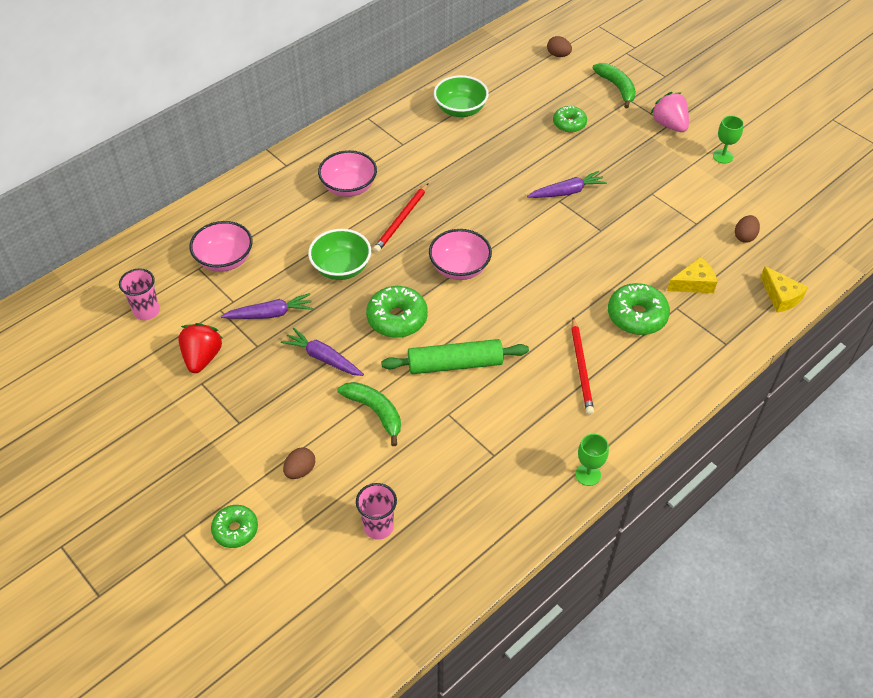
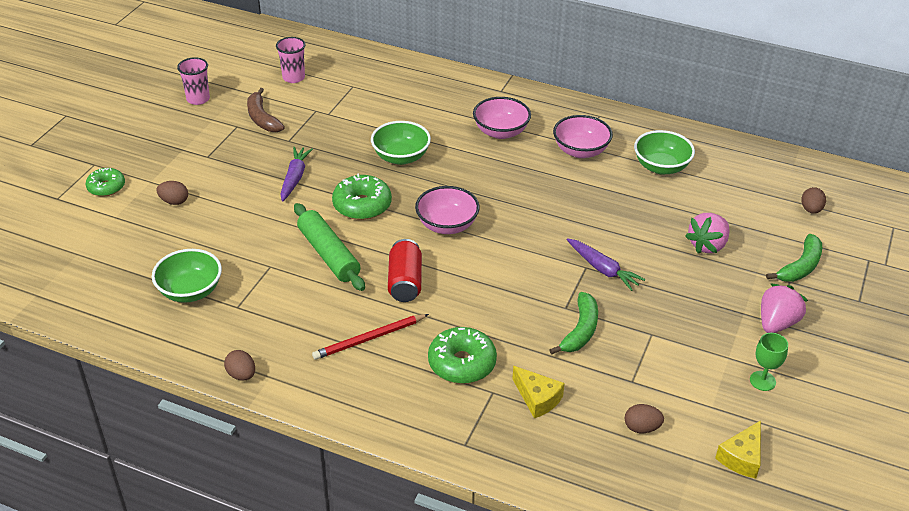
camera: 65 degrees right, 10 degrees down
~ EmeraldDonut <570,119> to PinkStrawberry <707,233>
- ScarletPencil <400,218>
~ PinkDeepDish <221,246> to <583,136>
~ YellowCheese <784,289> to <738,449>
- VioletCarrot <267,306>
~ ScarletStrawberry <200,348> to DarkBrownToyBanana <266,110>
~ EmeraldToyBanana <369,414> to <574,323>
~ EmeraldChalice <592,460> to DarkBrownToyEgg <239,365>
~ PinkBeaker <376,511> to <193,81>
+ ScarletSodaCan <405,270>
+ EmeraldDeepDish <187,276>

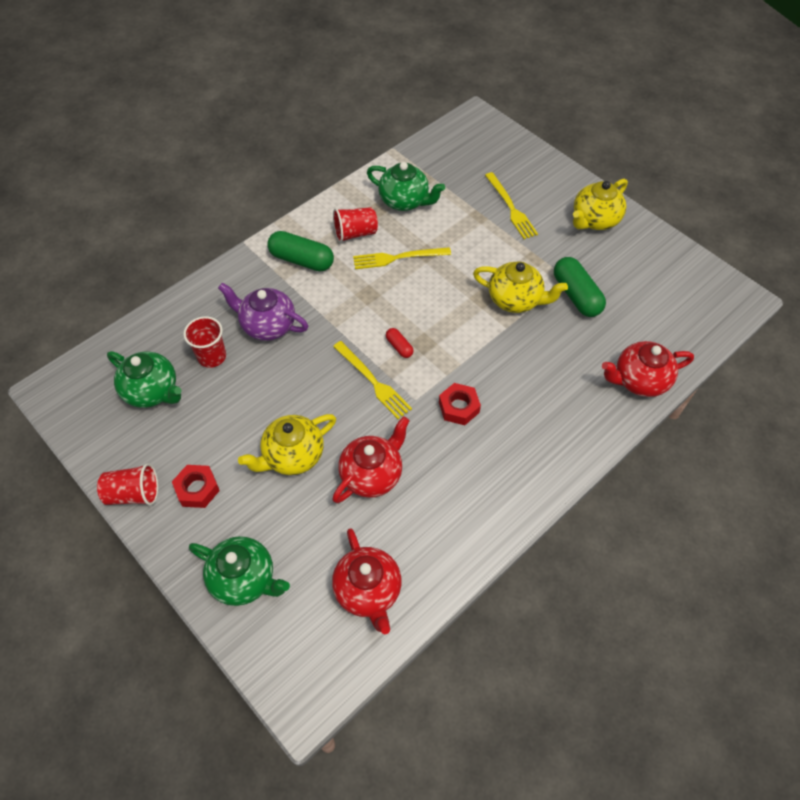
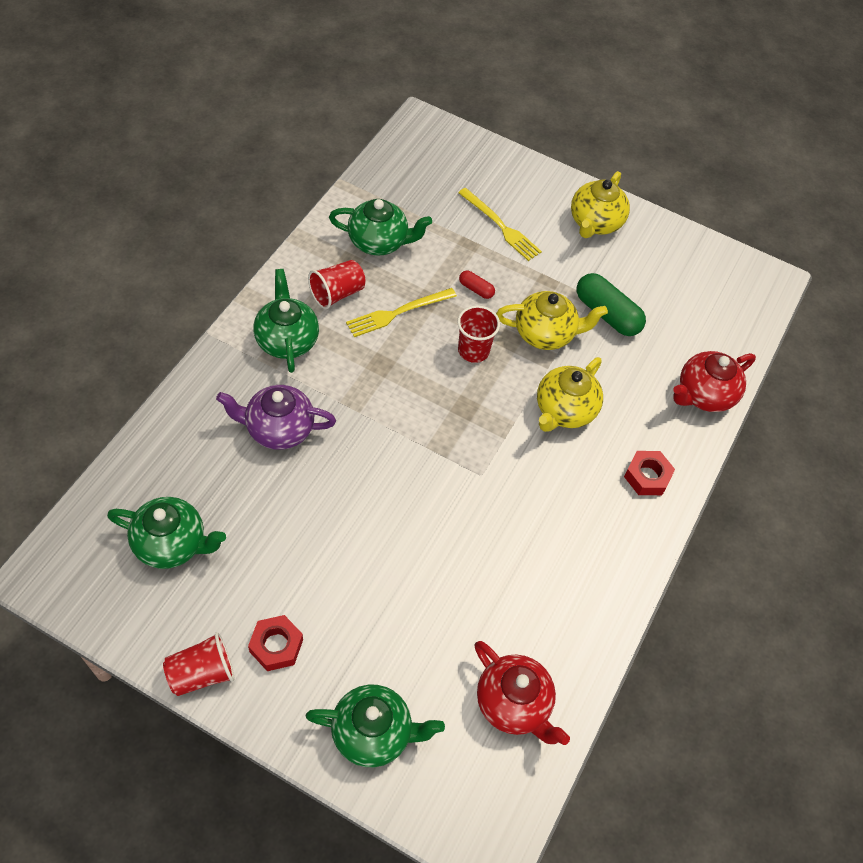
camera: 25 degrees left, 0 degrees up
~ EmeraldPill <300,251> to EmeraldTeapot <286,321>
~ ScarletBeaker <204,342> to <478,334>
~ ScarletPill <400,343> to <477,285>
- YellowDinnerFork <372,380>
~ ScarletHexagonNut <460,404> to <649,473>
~ YellowTeapot <287,444> to <570,394>
- ScarletTeapot <371,459>

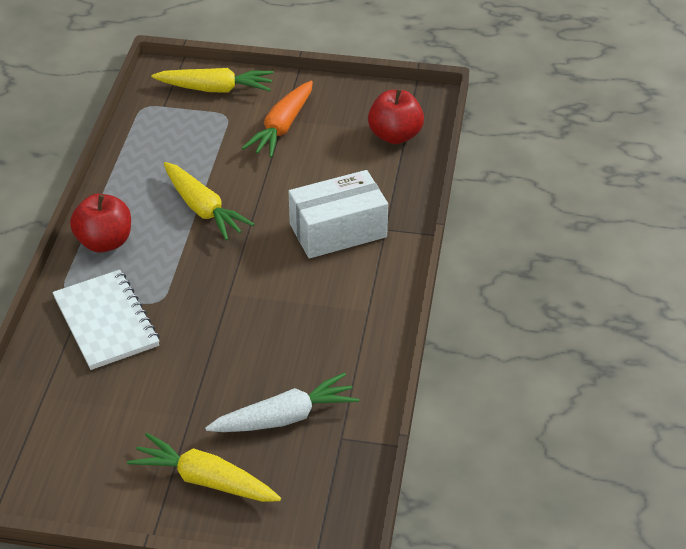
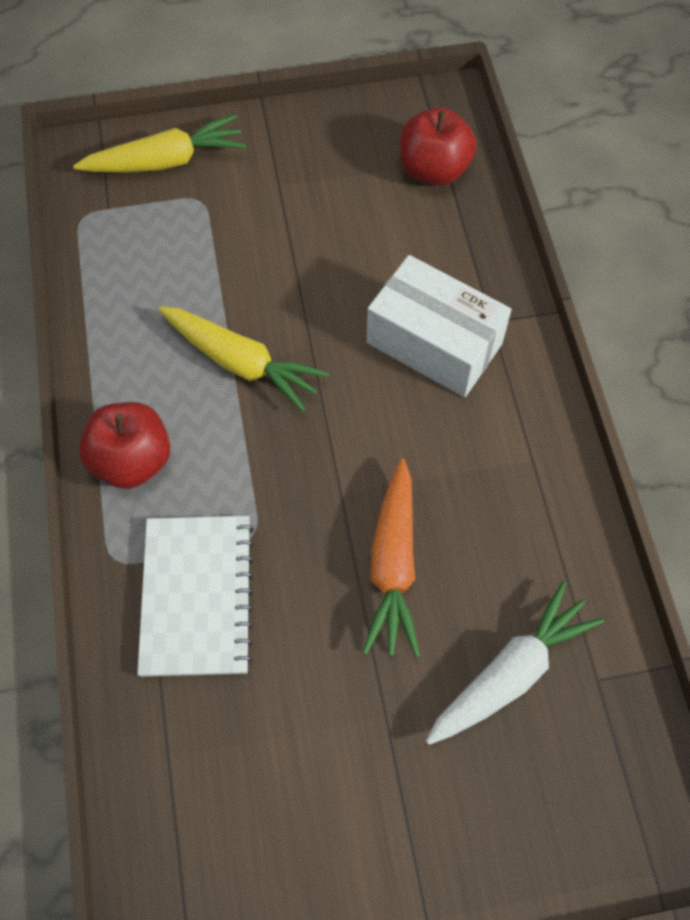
camera: 20 degrees left, 20 degrees up
~ OrangeColouredCarrot <277,119> to <391,558>
~ WhiteBox <338,214> = <438,326> 75 degrees clockwise
~ WhiteNotebook <106,320> = <195,596> 45 degrees clockwise
- YellowCarrot <204,467>

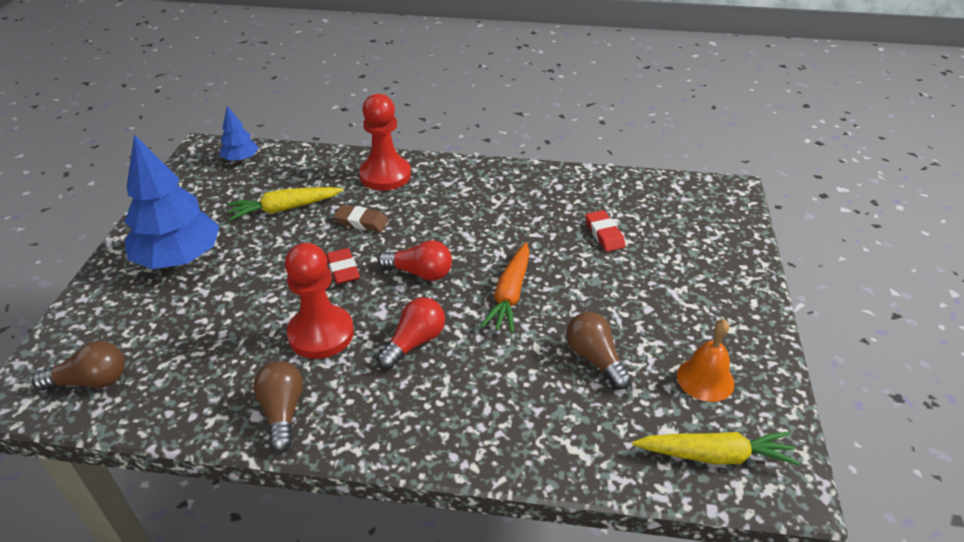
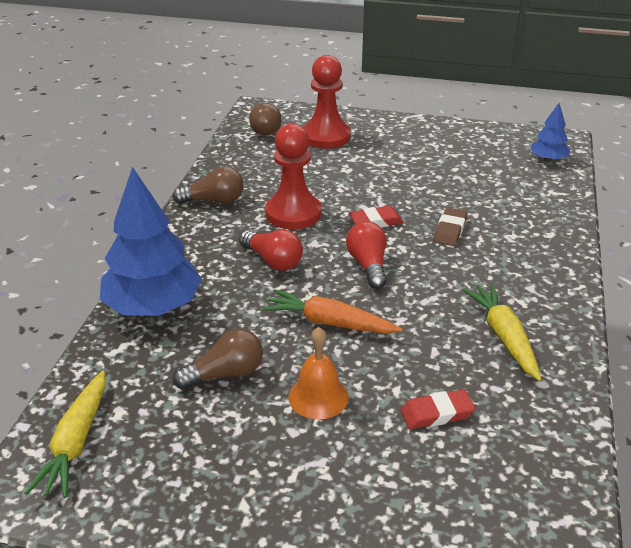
camera: 95 degrees right, 5 degrees down
~ ScarletPawn <385,142> to <327,102>
~ CobaltTree <172,201> to <151,241>
~ YellowCarrot <284,204> to <502,332>
~ ScarletBulb <415,260> = <366,255> 150 degrees clockwise
~ OrangeColouredSchoolBell <705,360> to <318,373>

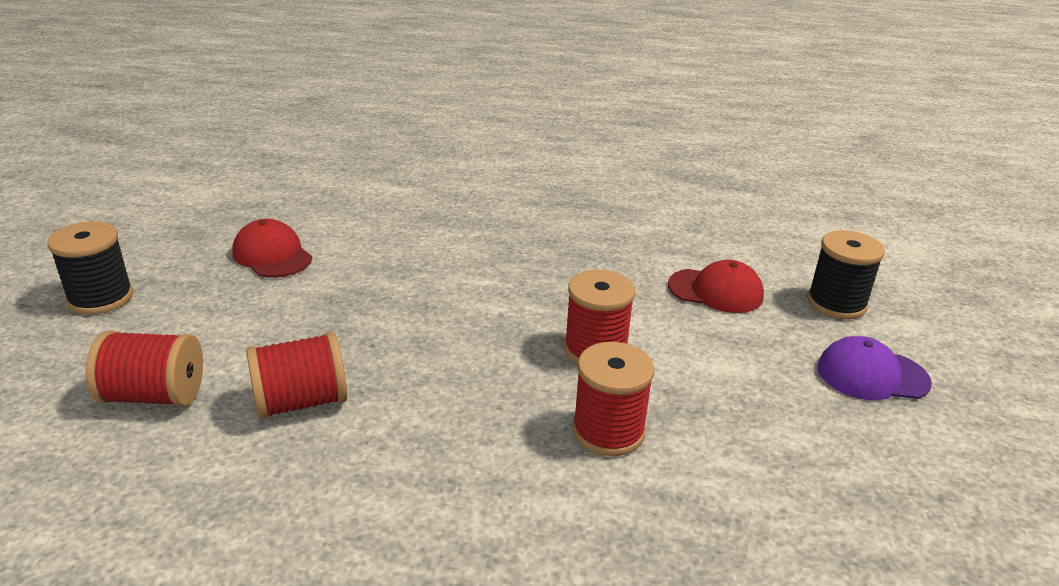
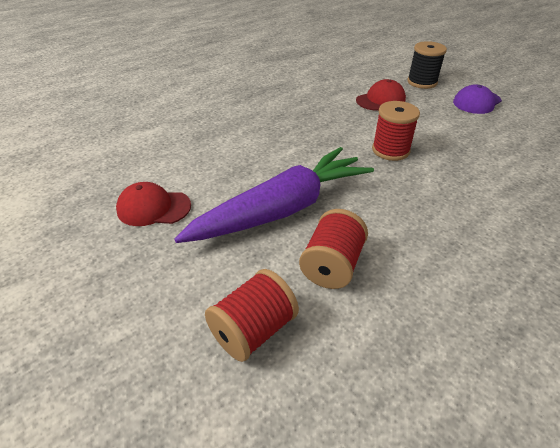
camera: 45 degrees left, 10 degrees up
- JetBlackSpool <90,268>
- ScarletSpool <613,399>
+ VioletCarrot <274,195>

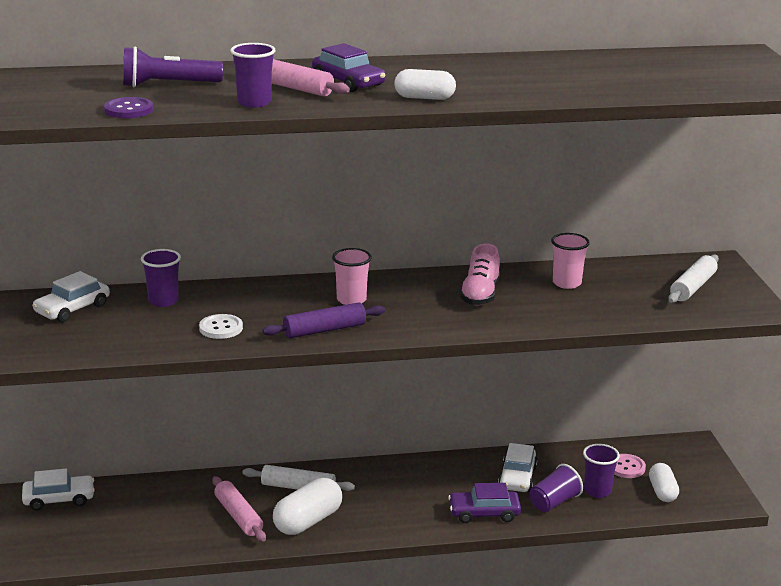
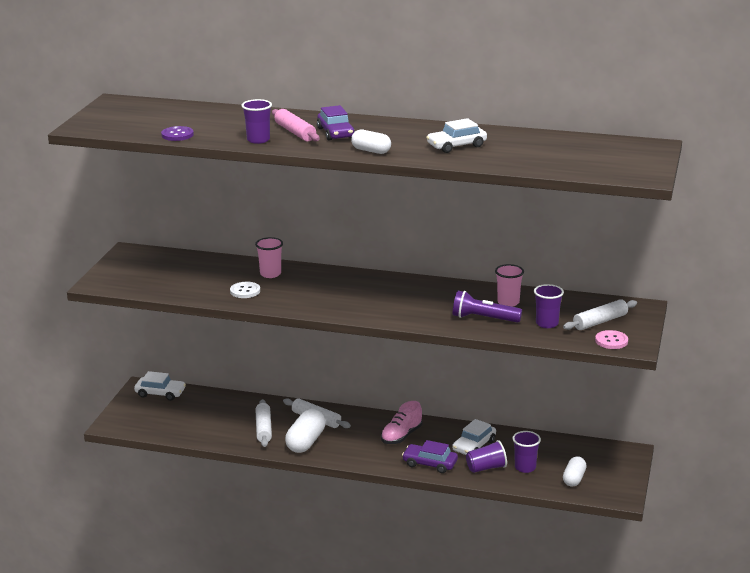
camera: 25 degrees right, 0 degrees up
~ VioletTorch <173,66> to <487,307>
~ PinkLaceUpShoe <479,274> to <401,422>
~ PinkBeaker <352,276> to <269,257>
~ VioletBeaker <161,278> to <549,306>
~ WhiteToyCar <71,296> to <456,135>
- VioletRollingPin <323,320>
~ PinkButton <630,466> to <611,339>
~ PinkRollingPin <239,508> to WhiteRollingPin <263,423>
~ WhitePill <307,506> = <305,431> 45 degrees counterclockwise

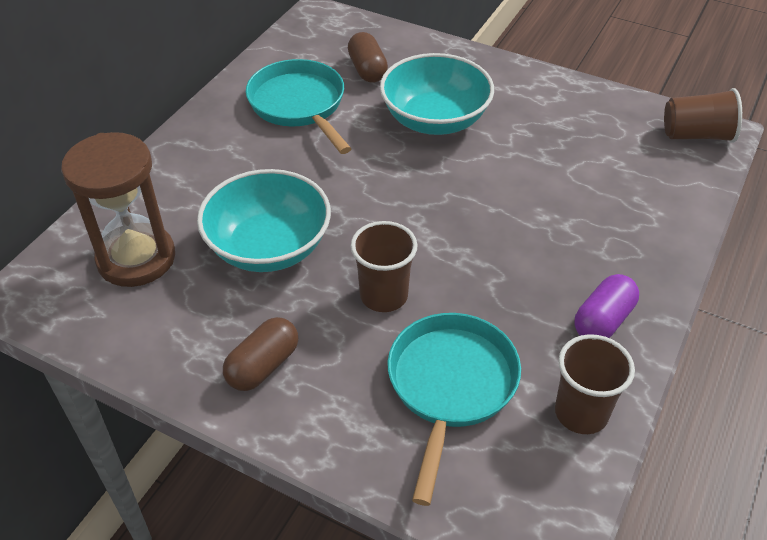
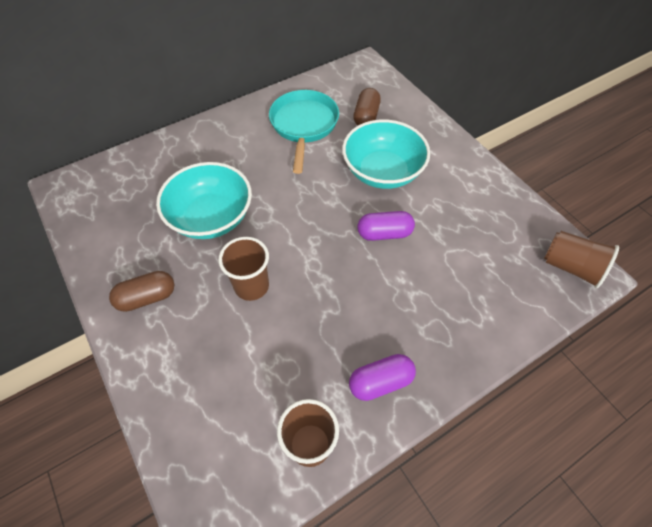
camera: 30 degrees right, 10 degrees up
- DarkBrownHourglass <118,209>
- TurquoiseSkillet <454,409>
+ VioletPill <386,226>

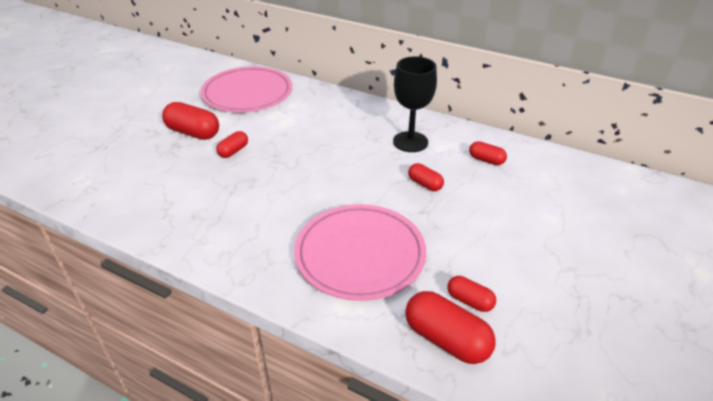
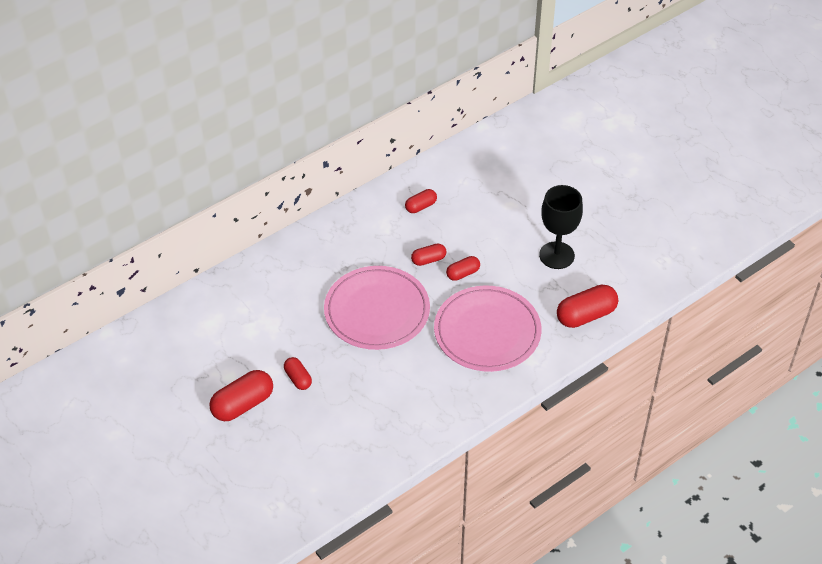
camera: 65 degrees left, 10 degrees up
~ JetBlackChalice <415,104> to <561,227>
~ PinkPlate <246,89> to <377,308>
~ ScarletPill <471,294> to <463,268>

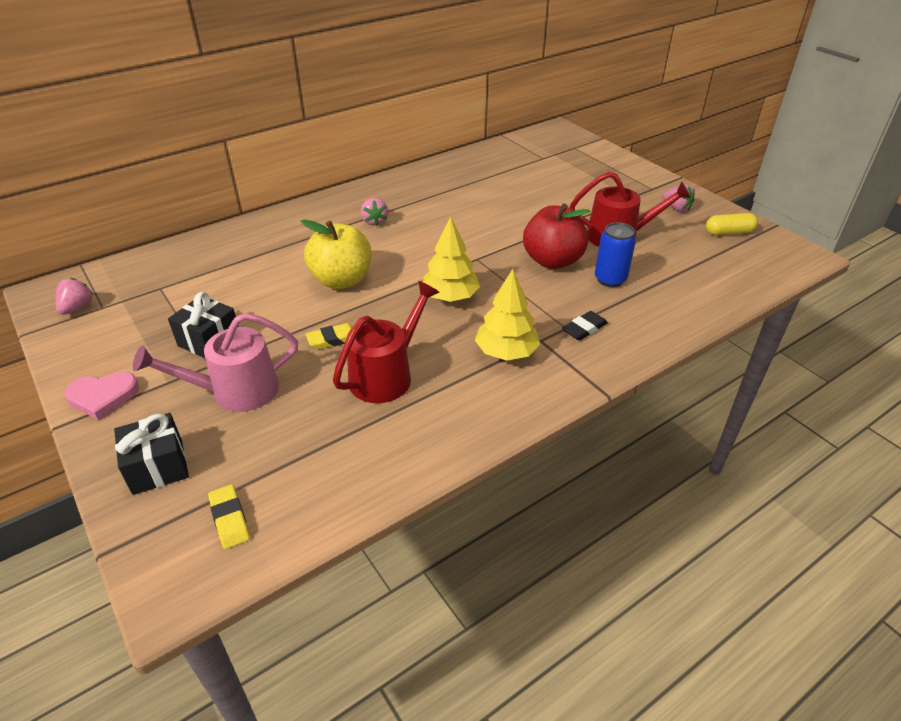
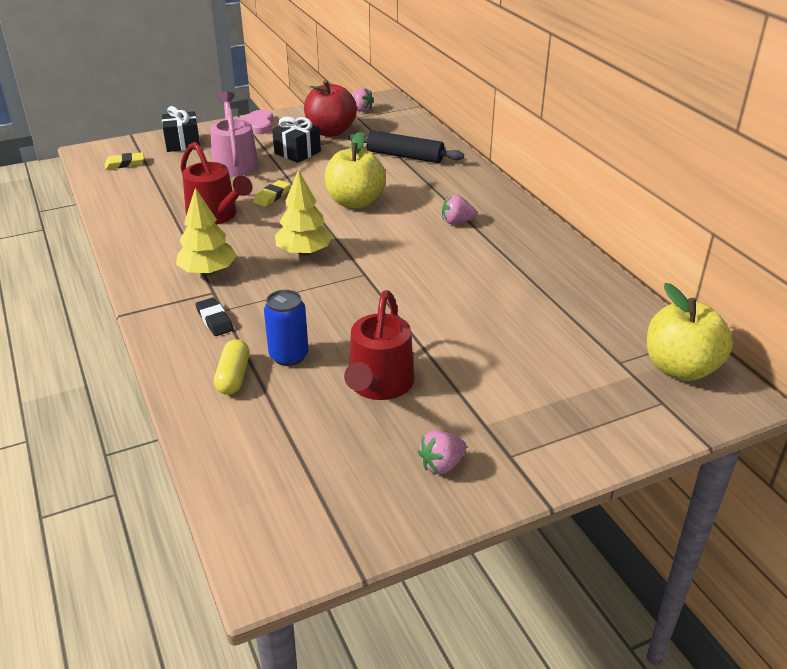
camera: 100 degrees right, 5 degrees down
~ ScarletAppleFruit <556,236> to <330,108>
~ YellowPill <732,224> to <232,367>
~ YellowPencilEraser <329,336> = <272,193> 45 degrees clockwise
+ JetBlackRollingPin <406,146>
+ YellowAppleFruit <690,332>

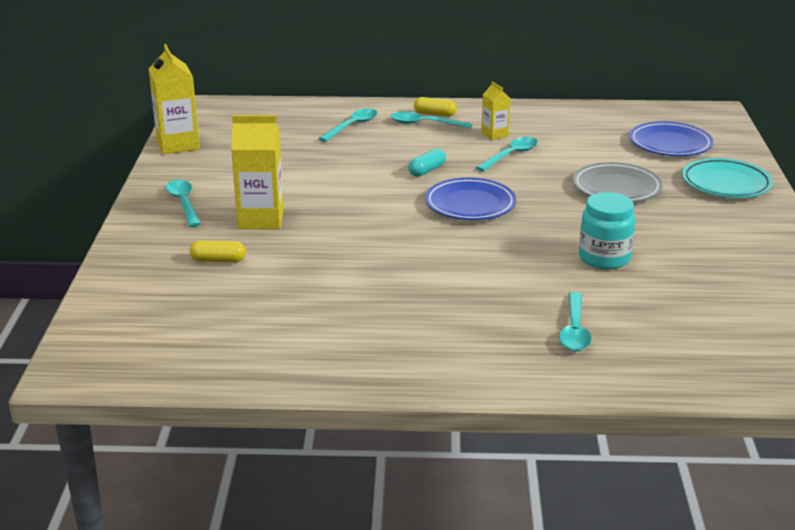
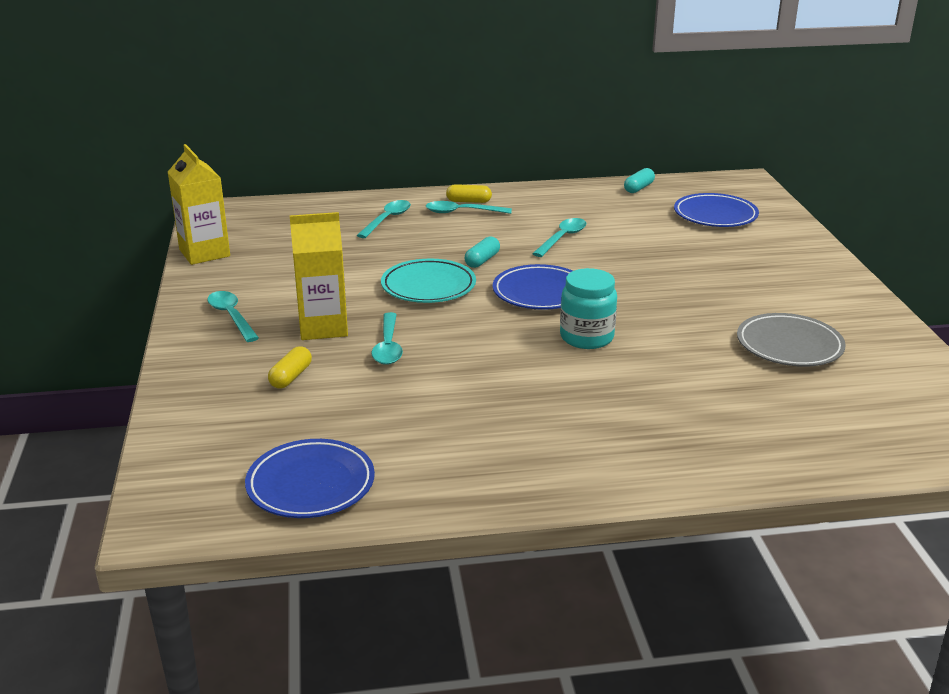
camera: 10 degrees left, 0 degrees up
- YellowCarton <495,110>
~ TurquoisePlate <727,178> to <428,281>
~ GreyPlate <617,182> to <791,340>
~ TurquoiseJar <607,230> to <588,308>
~ YellowPill <218,251> = <290,367> 60 degrees counterclockwise
~ TurquoiseTablespoon <575,321> to <387,338>
+ TurquoisePill <639,180>
+ CobaltPlate <310,478>

